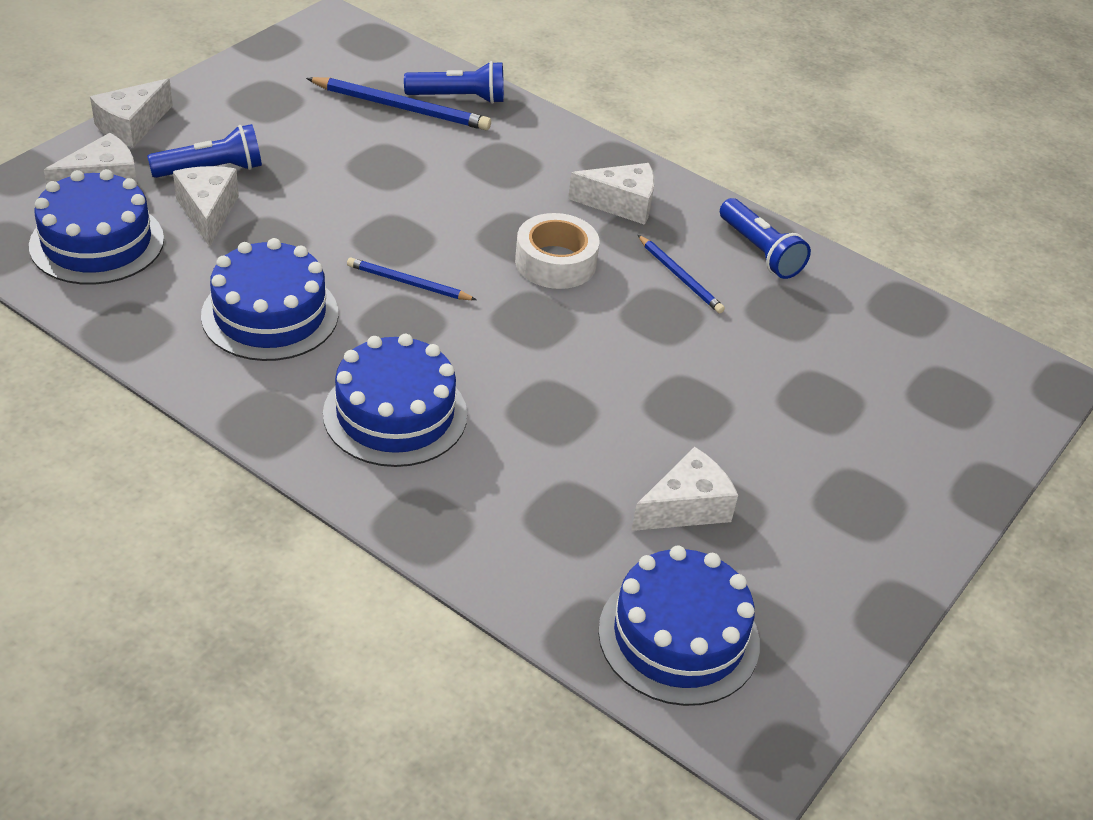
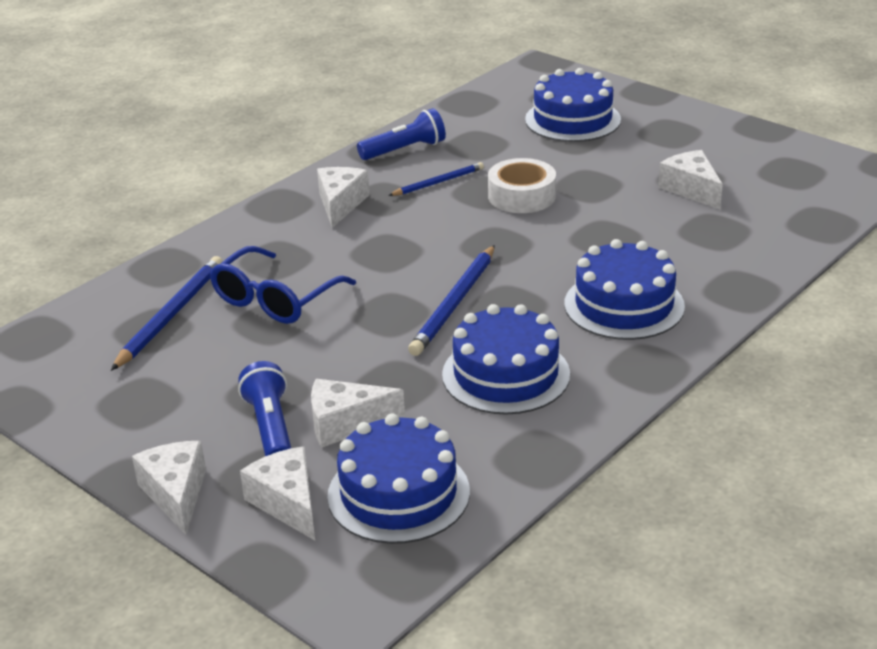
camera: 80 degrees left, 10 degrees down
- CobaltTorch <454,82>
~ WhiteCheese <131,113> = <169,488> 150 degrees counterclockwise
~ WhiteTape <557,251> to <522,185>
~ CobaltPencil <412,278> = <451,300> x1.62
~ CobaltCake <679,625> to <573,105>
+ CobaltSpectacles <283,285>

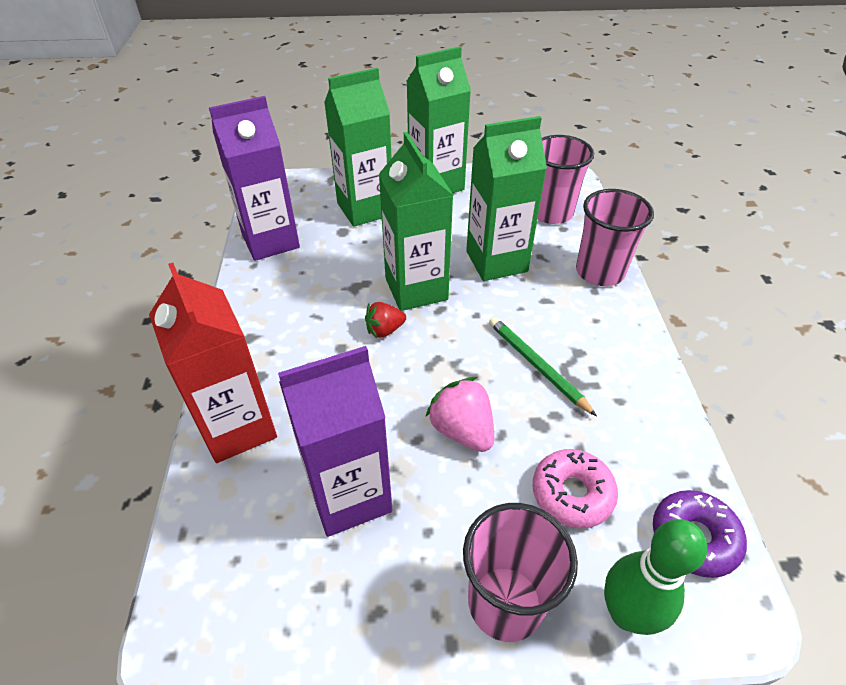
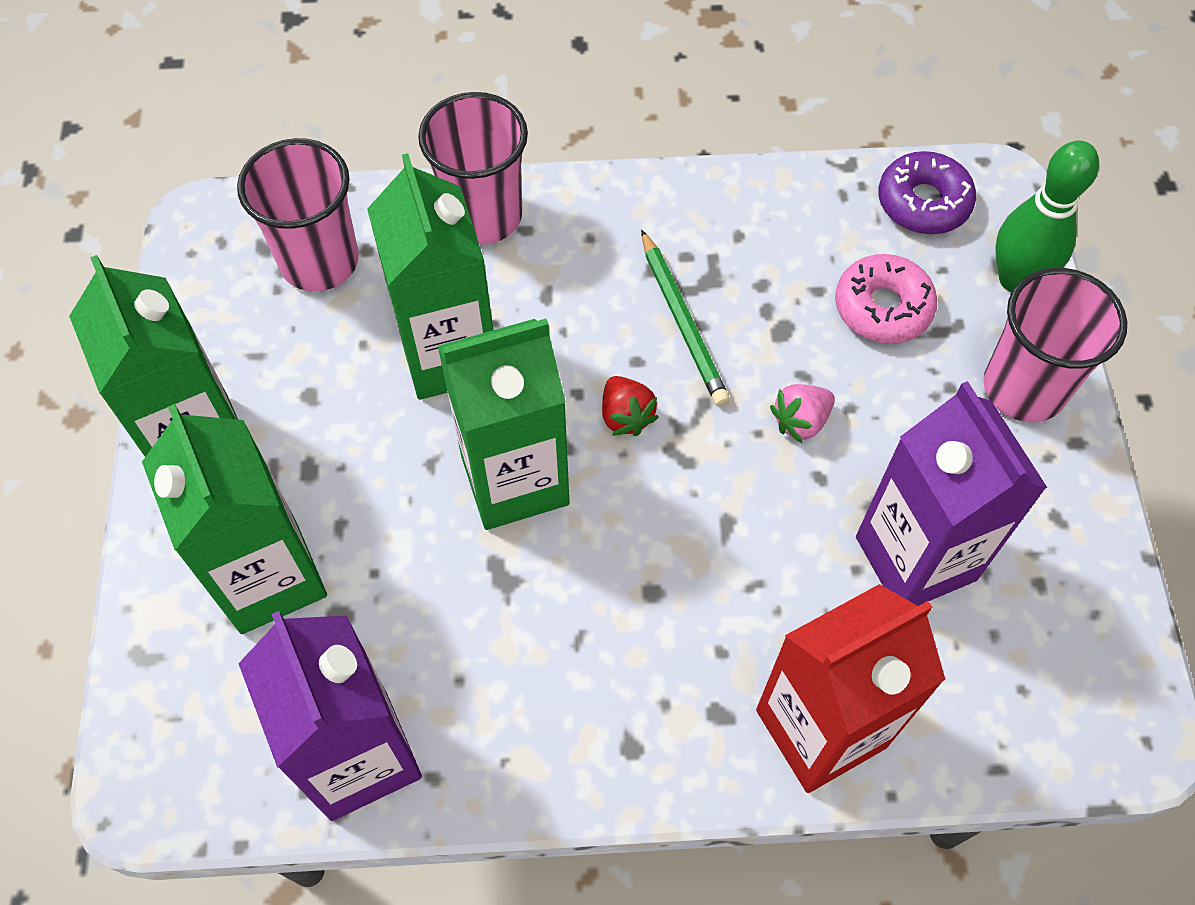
camera: 90 degrees left, 15 degrees up
~ ScarletStrawberry <385,320> to <630,406>
~ EmeraldPencil <543,366> = <685,318> 75 degrees counterclockwise
~ PinkStrawberry <460,414> = <802,413> x0.65

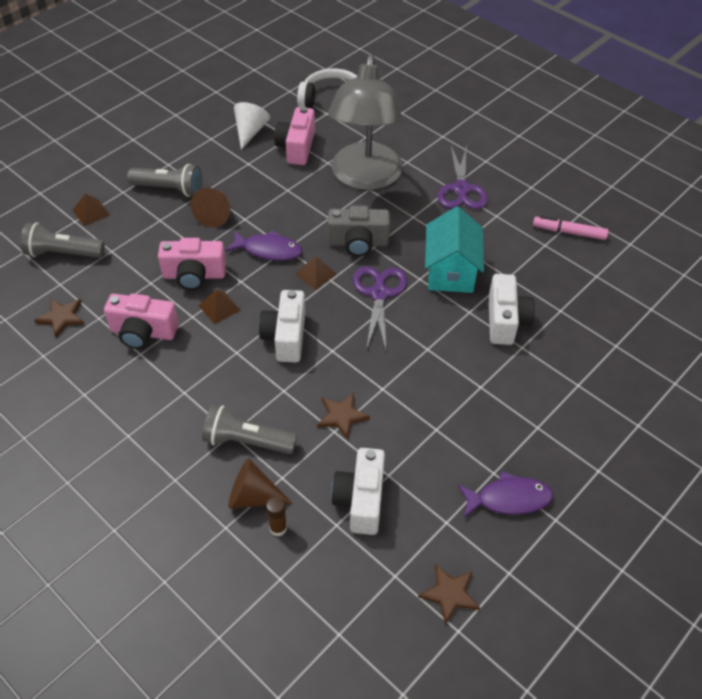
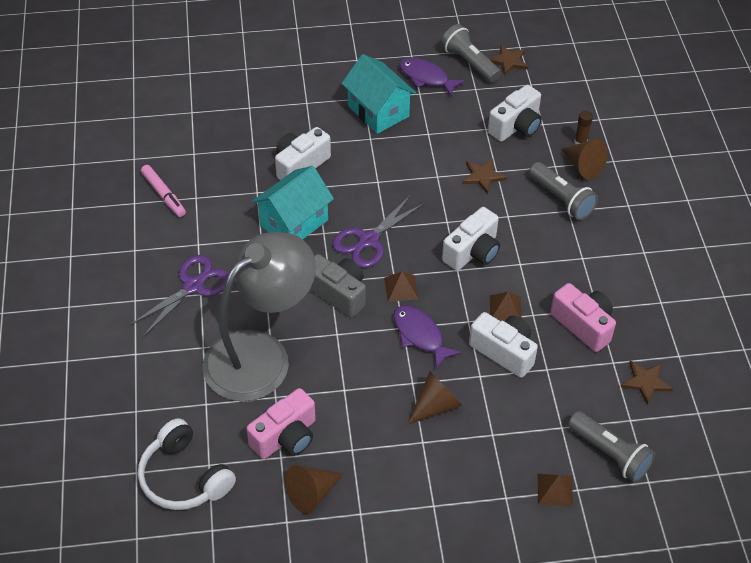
camera: 140 degrees left, 0 degrees up
~ WhiteConeShape <252,126> to DarkBrownConeShape <314,489>
~ GreyTorch <164,180> to <471,53>
~ PinkPhotoCamera <192,264> to WhitePhotoCamera <503,345>
+ TurquoiseToyHouse <378,94>

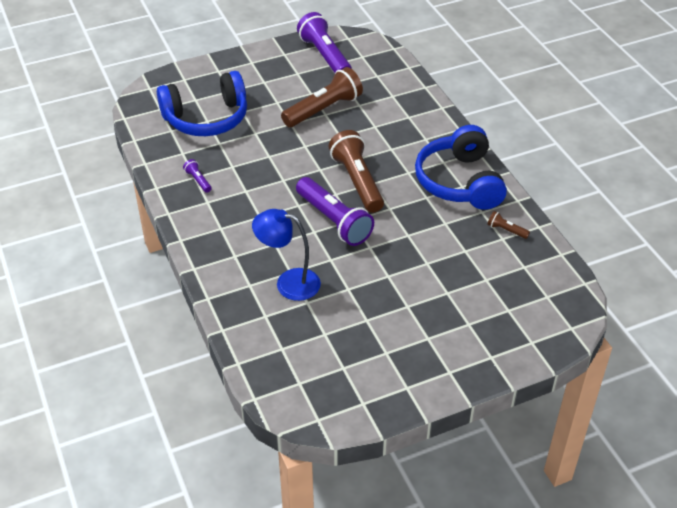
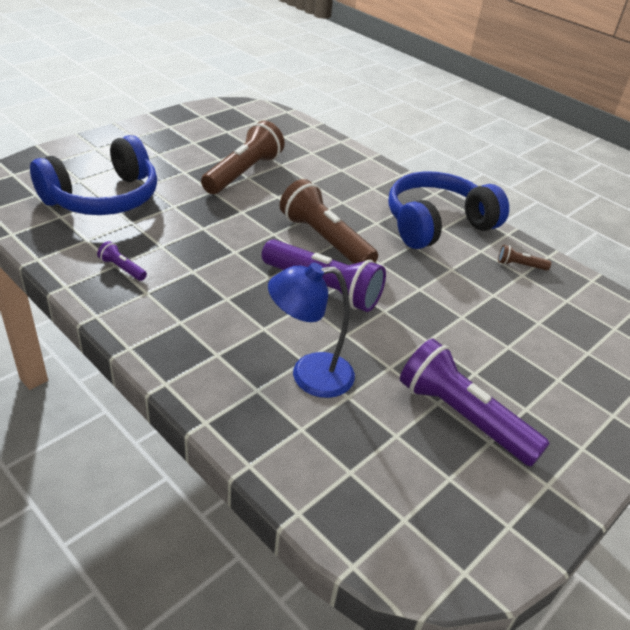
camera: 25 degrees left, 5 degrees down
~ VioletTorch <324,42> to <475,403>
~ CobaltHeadphones <461,167> = <448,210> 90 degrees clockwise

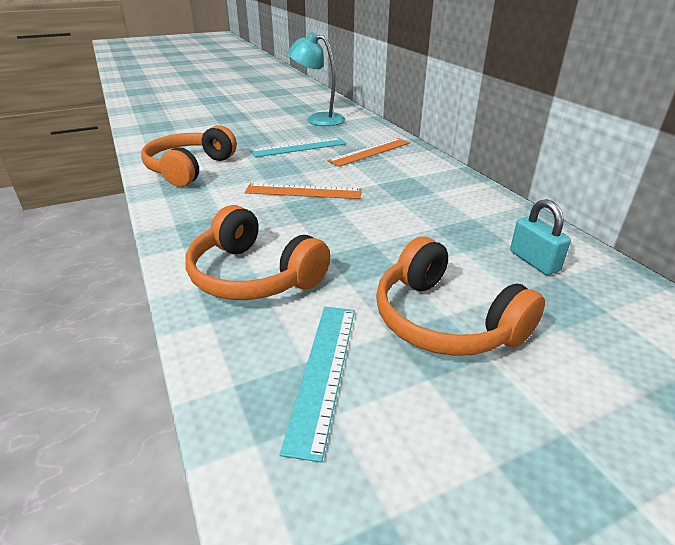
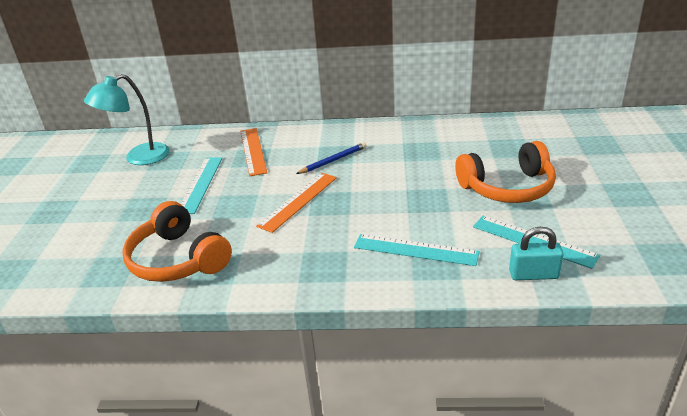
camera: 60 degrees left, 0 degrees up
~ TurquoisePadlock <540,237> to <536,253>
~ OrangeColouredHeadphones <257,252> to TurquoiseRuler <417,250>
+ CobaltPencil <331,158>

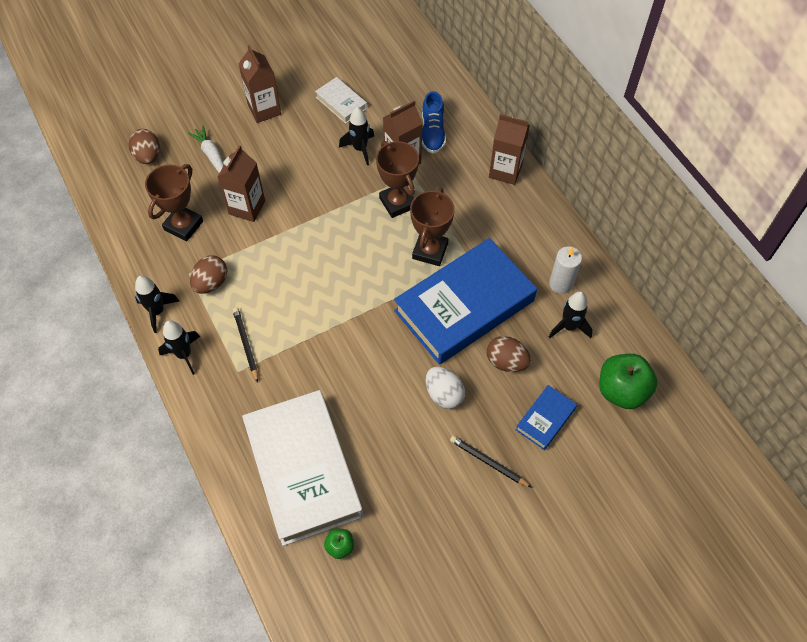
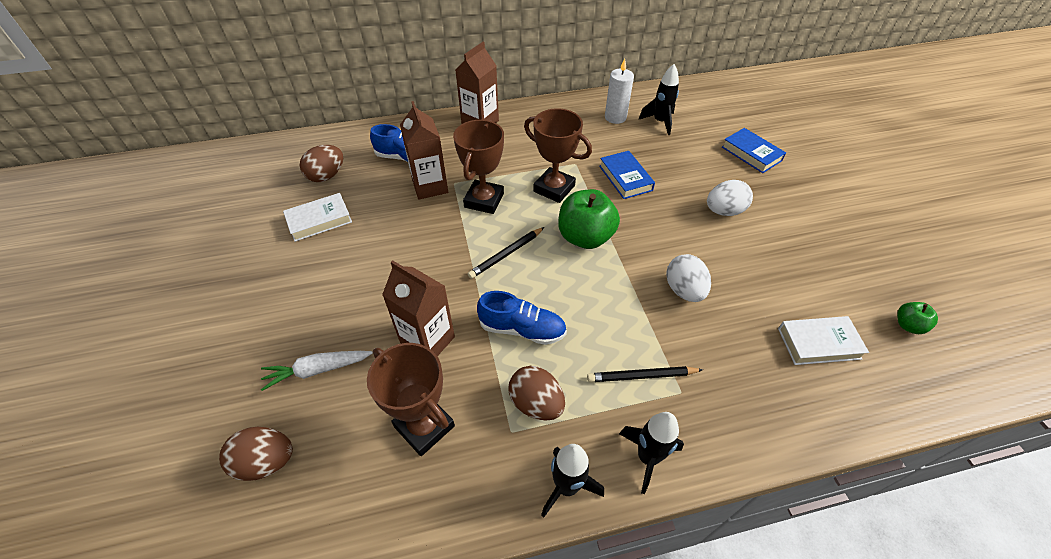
camera: 75 degrees left, 10 degrees down
- DarkBrownCarton <260,84>
- JetBlackRocket <356,136>
~ DarkBrownTrophy <397,179> = <478,167> 60 degrees counterclockwise
~ CobaltBook <465,301> = <627,175> x0.44
~ DarkBrownToyEgg <509,354> to <321,163>
~ EmeraldAppleFruit <628,381> to <589,219>
~ WhiteBook <302,468> = <823,340> x0.44
~ JetBlackPencil <491,461> to <506,253>
+ WhiteToyEgg <688,278>
+ CobaltLaceUpShoe <522,318>

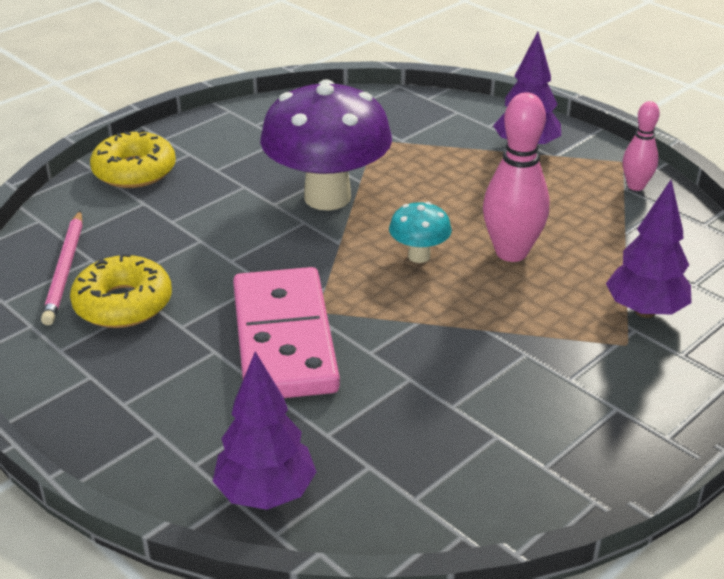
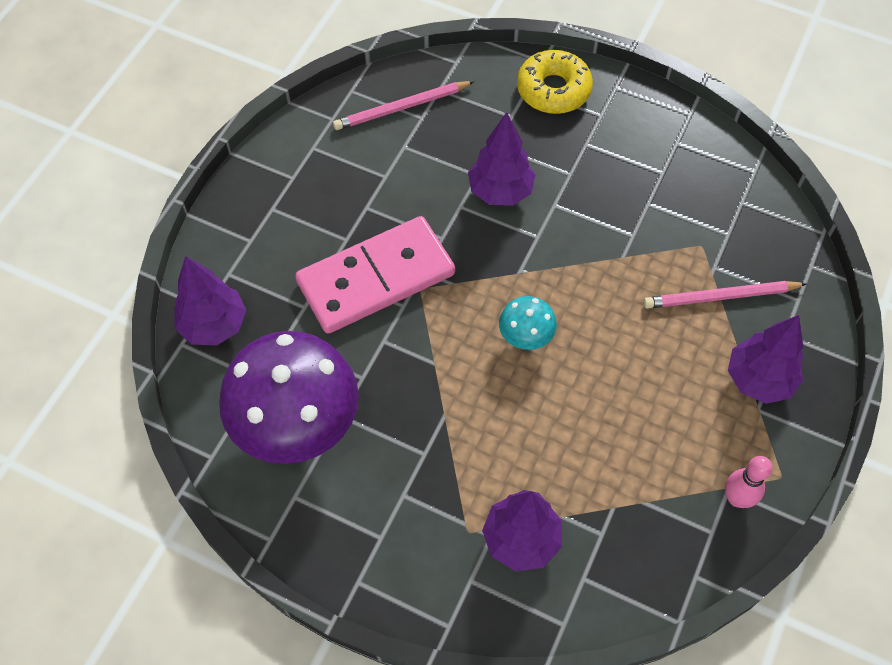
camera: 70 degrees right, 25 degrees up
~ VioletMushroom <326,144> to <289,397>
- PinkSkittle <516,177>
- YellowDonut <121,291>
+ VioletTree <501,159>
+ PinkPencil <724,295>

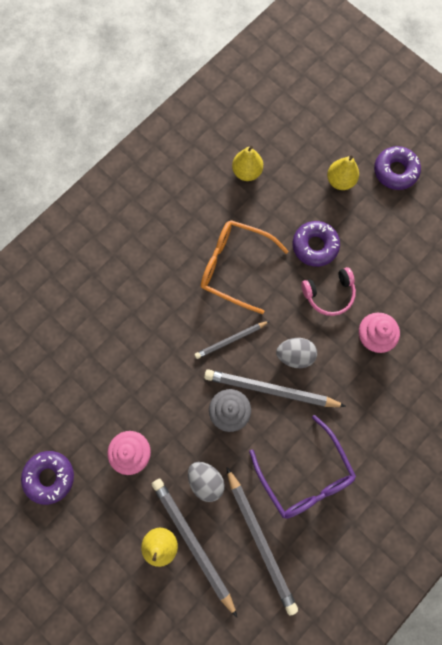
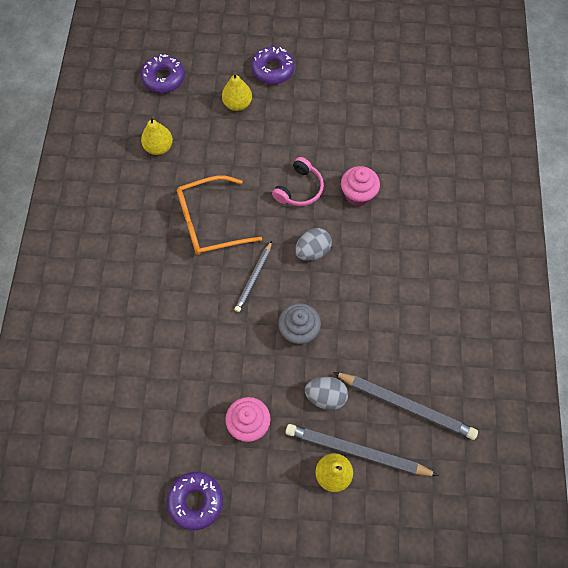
camera: 40 degrees left, 10 degrees down
~ VioletDonut <316,244> to <163,73>
- GreyPencil <275,388>
- VioletSpectacles <302,467>

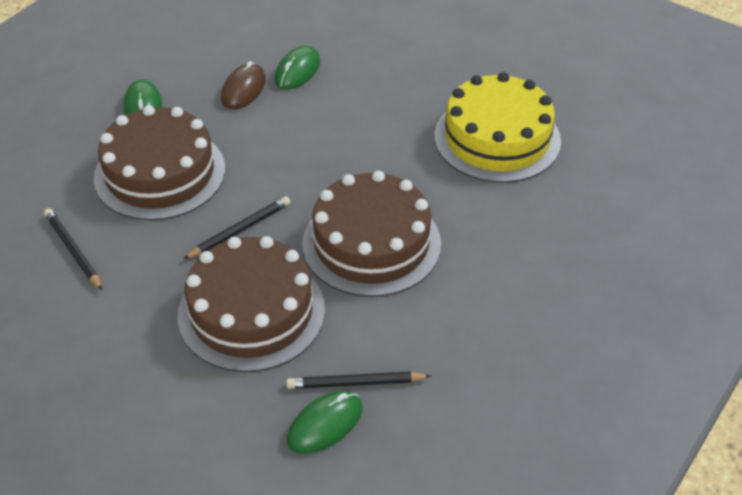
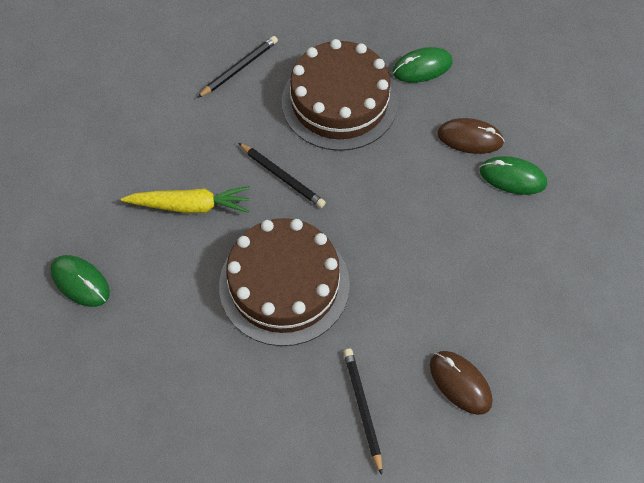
camera: 80 degrees right, 15 degrees up
~ YellowCake <497,127> to DarkBrownMouse <461,383>
~ DarkBrownCake <251,304> to YellowCarrot <185,199>
~ JetBlackPencil <358,380> to <363,412>

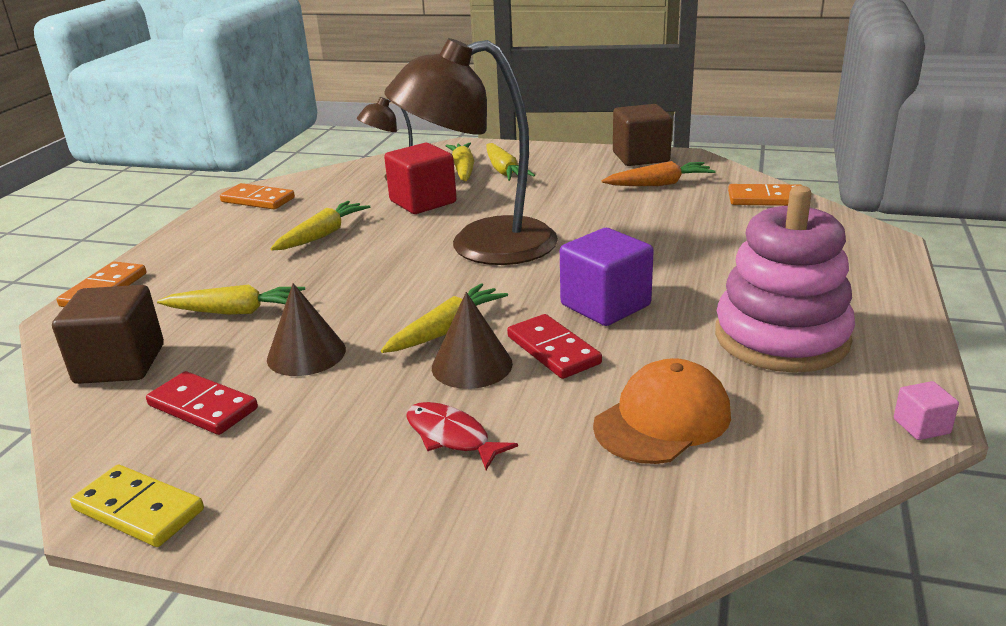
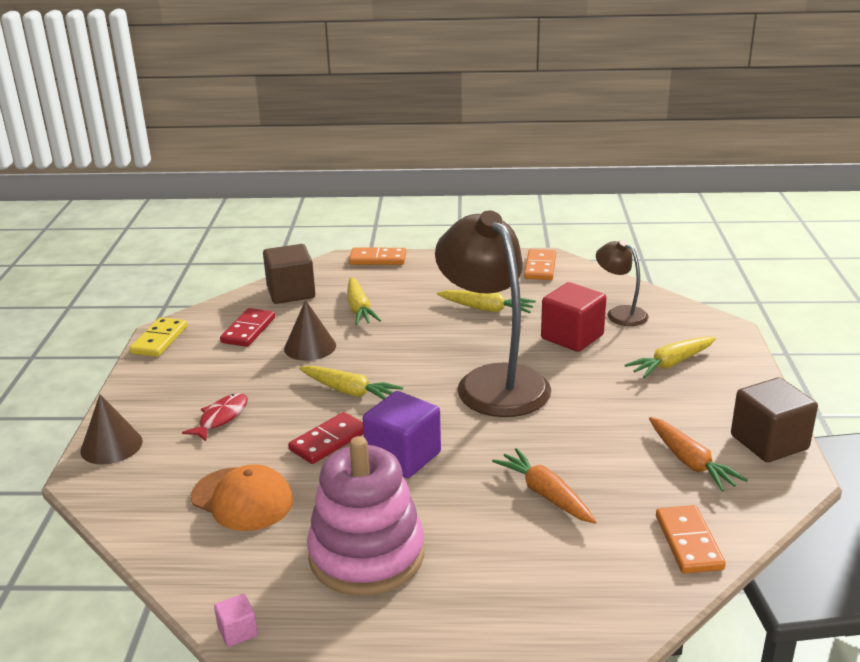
camera: 75 degrees right, 0 degrees up
- YellowCarrot <460,161>
~ DarkBrownConeShape <472,340> to <111,429>
+ OrangeColouredCarrot <544,486>

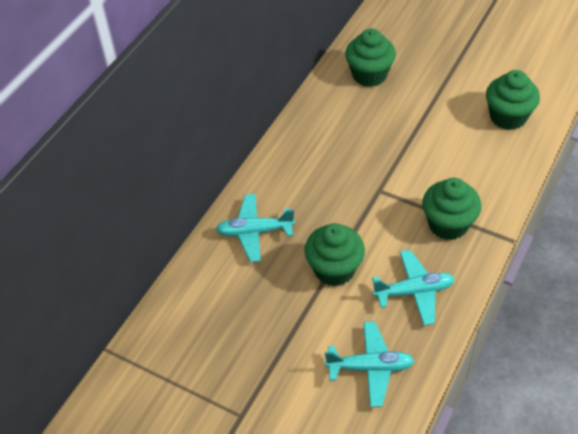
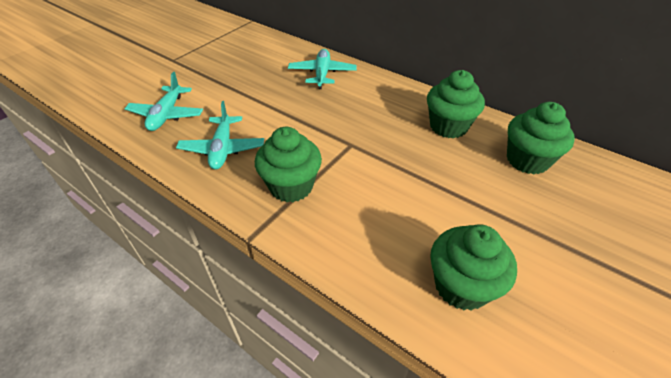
camera: 95 degrees right, 5 degrees down
~ EmeraldCupcake <334,254> to <456,104>

